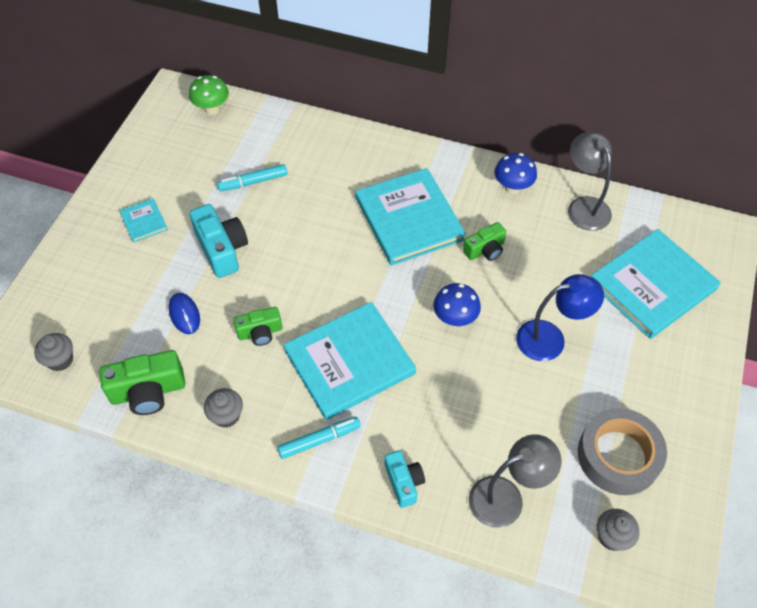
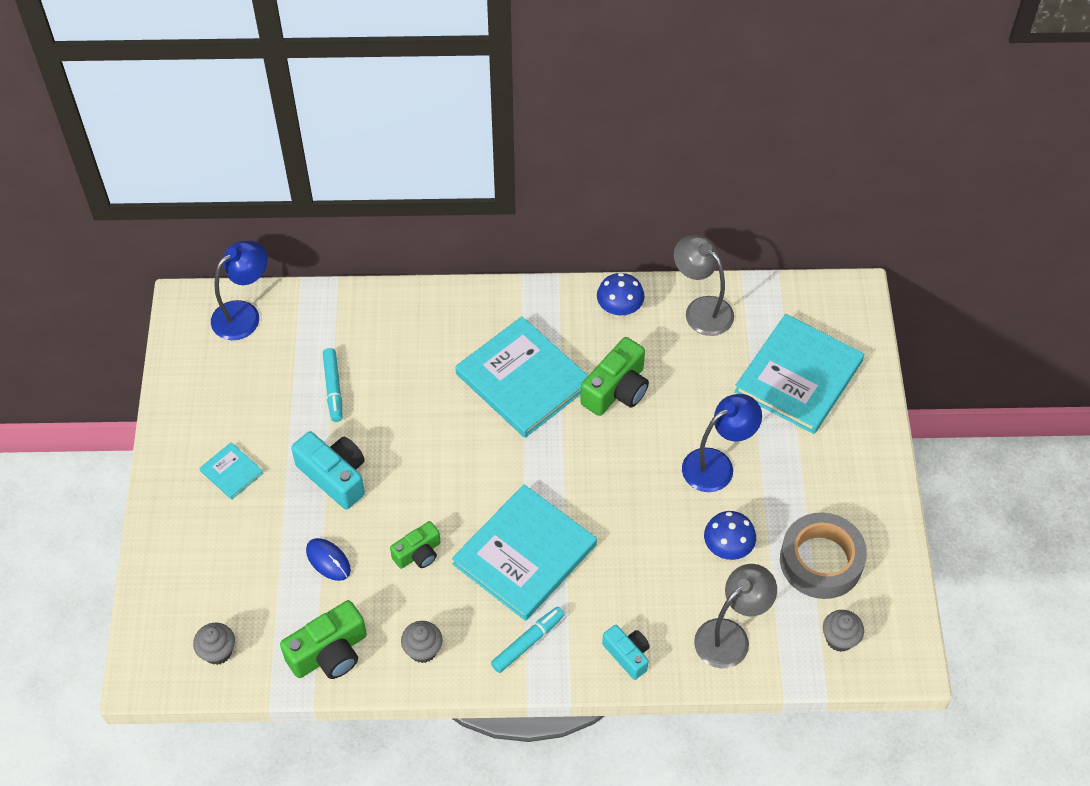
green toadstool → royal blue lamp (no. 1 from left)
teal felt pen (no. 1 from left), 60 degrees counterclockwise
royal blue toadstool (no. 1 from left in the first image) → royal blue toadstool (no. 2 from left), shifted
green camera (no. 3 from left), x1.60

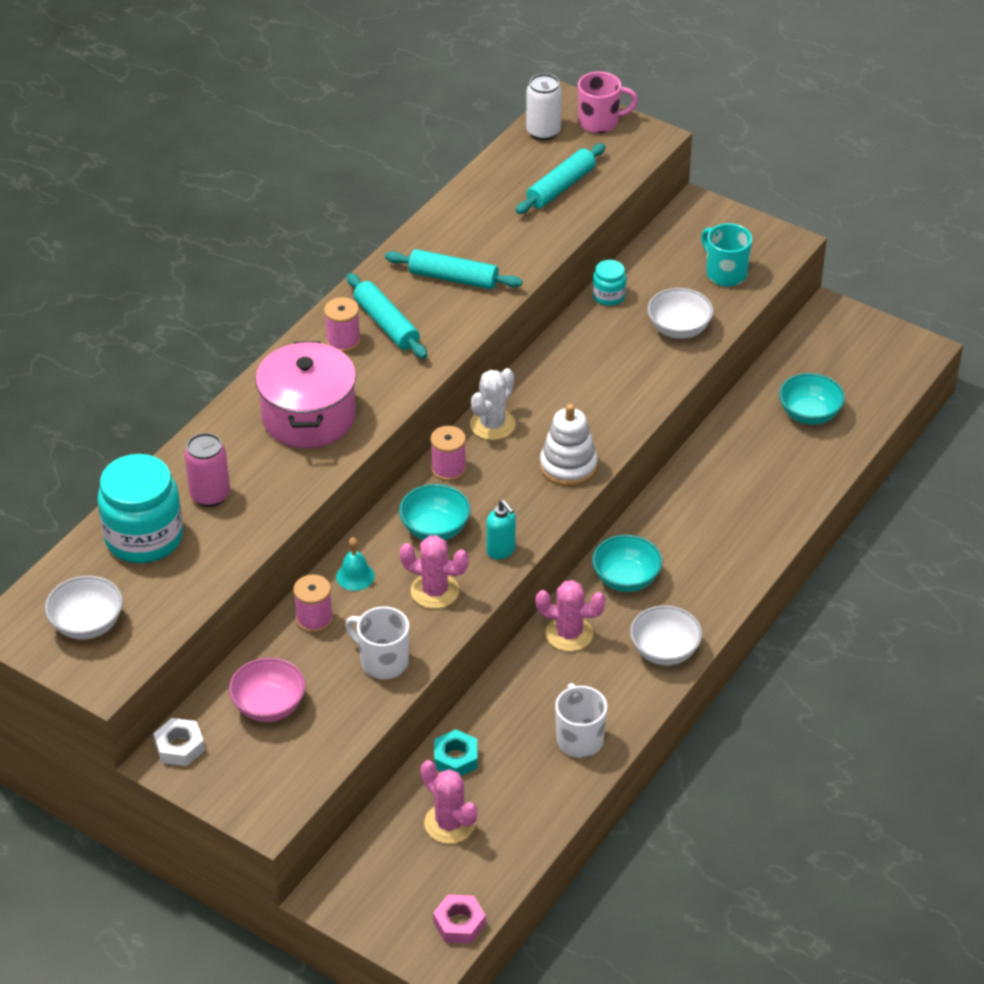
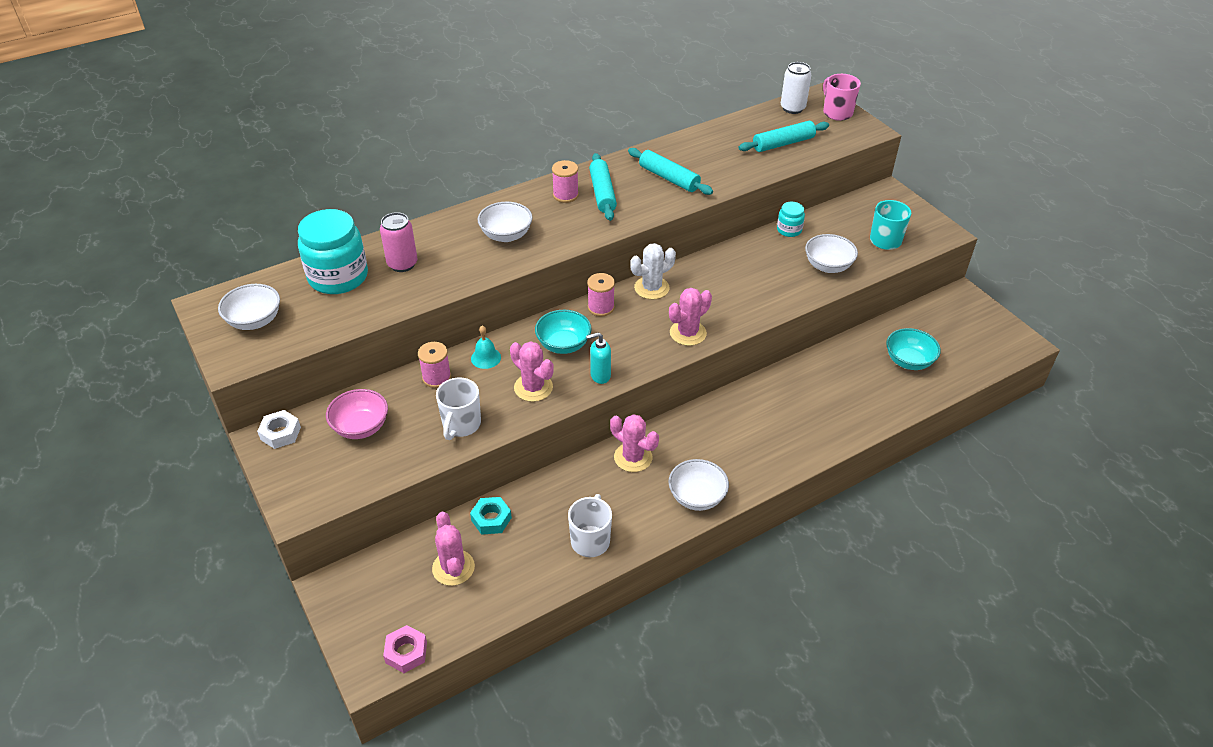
rosy stockpot → snow-white deep dish (no. 2 from left)
snow-white coffee mug (no. 1 from left), 135 degrees counterclockwise
teal soap pump, 90 degrees clockwise
snow-white stacking rings → rosy cactus (no. 4 from left)
rosy coffee mug, 135 degrees counterclockwise
teal deep dish (no. 2 from left) → -

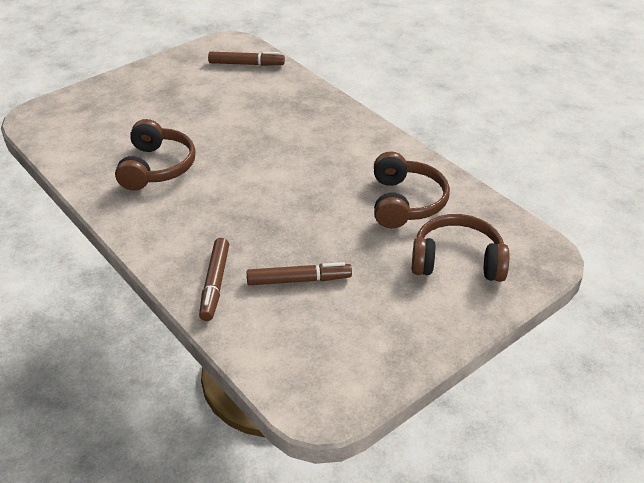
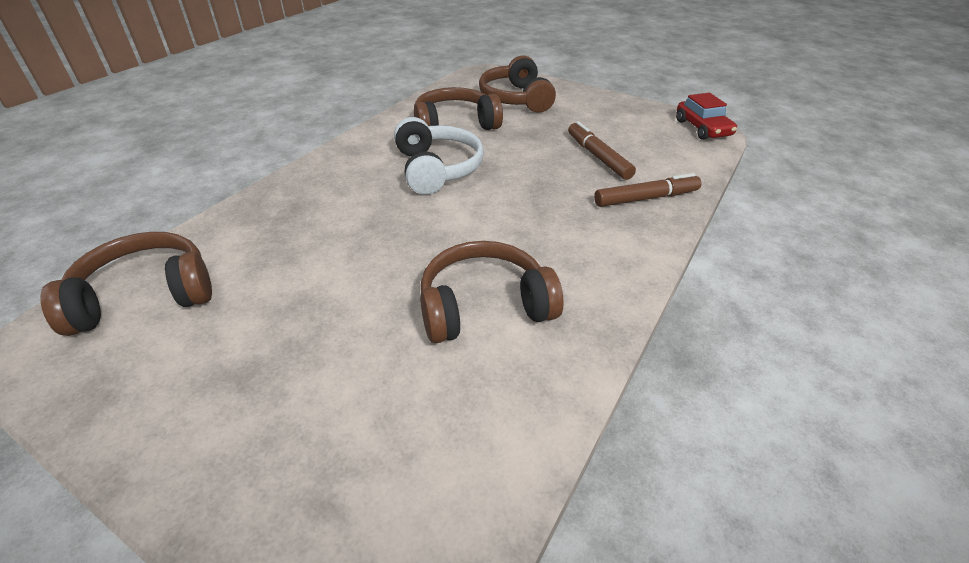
dark brown felt pen (no. 2 from left) → dark brown over-ear headphones (no. 1 from left)
- → snow-white over-ear headphones
- → scarlet car

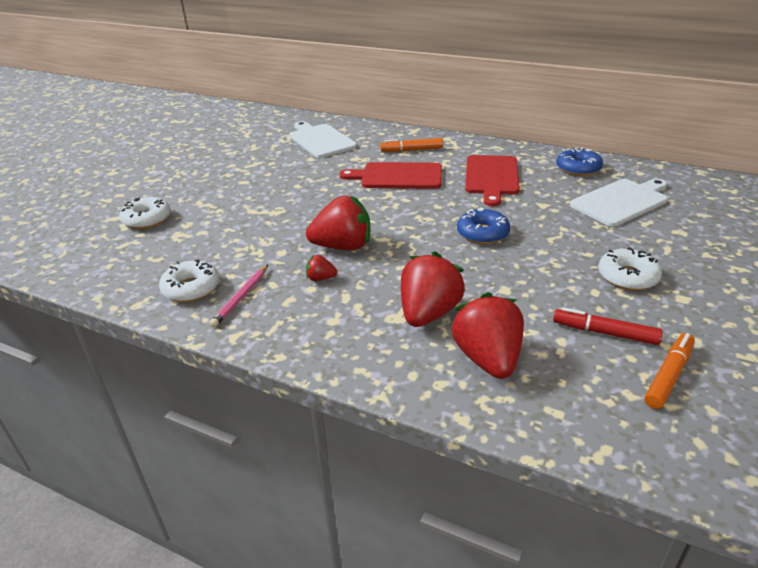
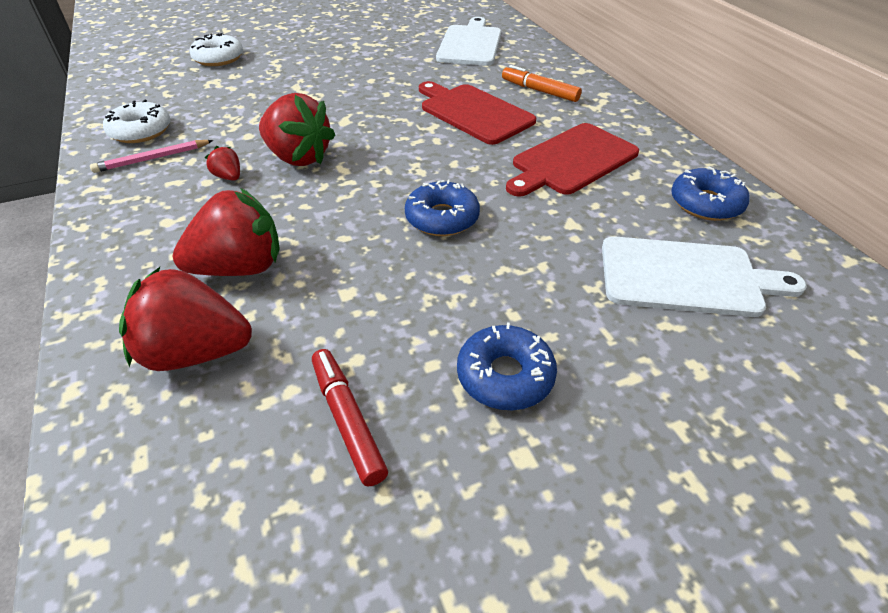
scarlet strawberry (no. 4 from left in the first image) → scarlet strawberry (no. 1 from left), 120 degrees counterclockwise
snow-white doughnut (no. 3 from left) → royal blue doughnut (no. 2 from left)
bright orange felt pen (no. 2 from left) → -

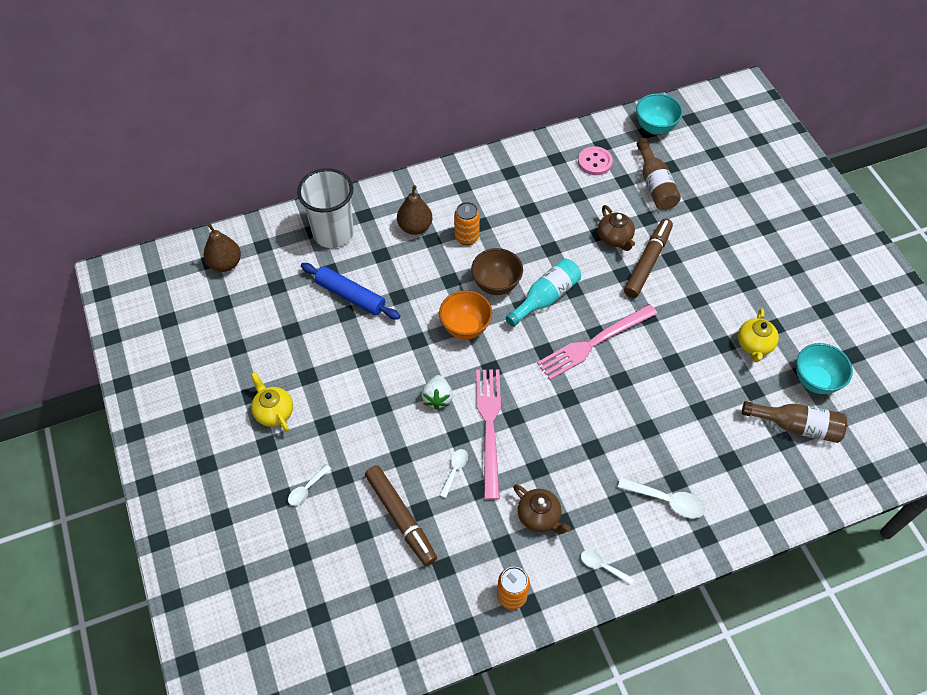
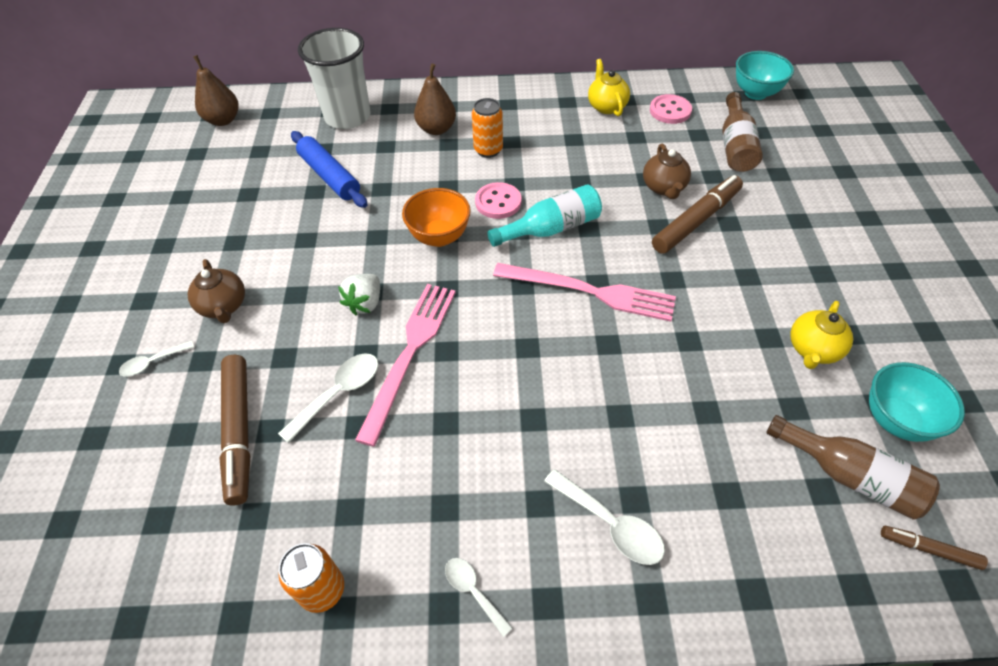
bright yellow china teapot (no. 1 from left), shifted
snow-white teaspoon (no. 2 from left), x1.60
dark brown deep dish → rosy shirt button (no. 1 from left)
dark brown china teapot (no. 1 from left), shifted
rosy table fork (no. 2 from left), 150 degrees counterclockwise
- → dark brown felt pen (no. 3 from left)

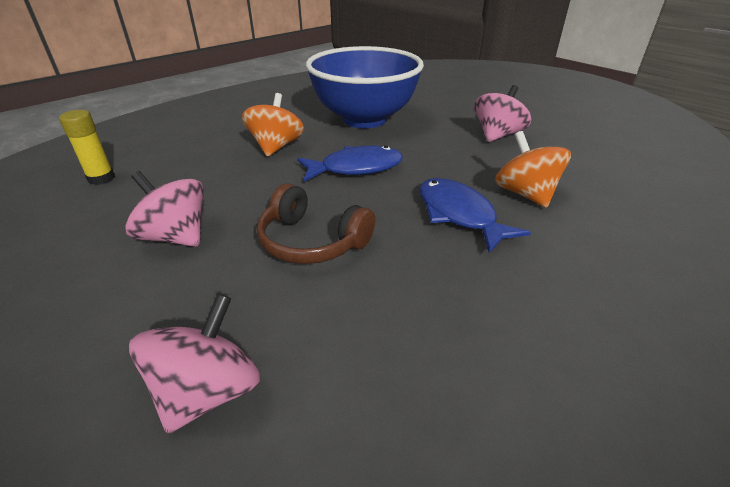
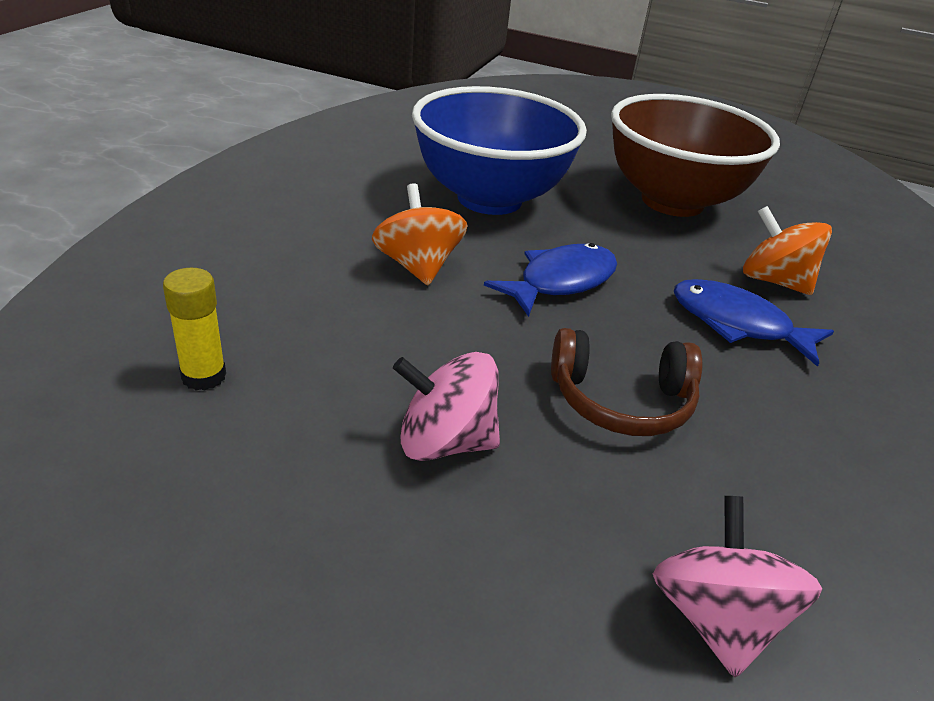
rosy spinning top (no. 3 from left) → dark brown deep dish

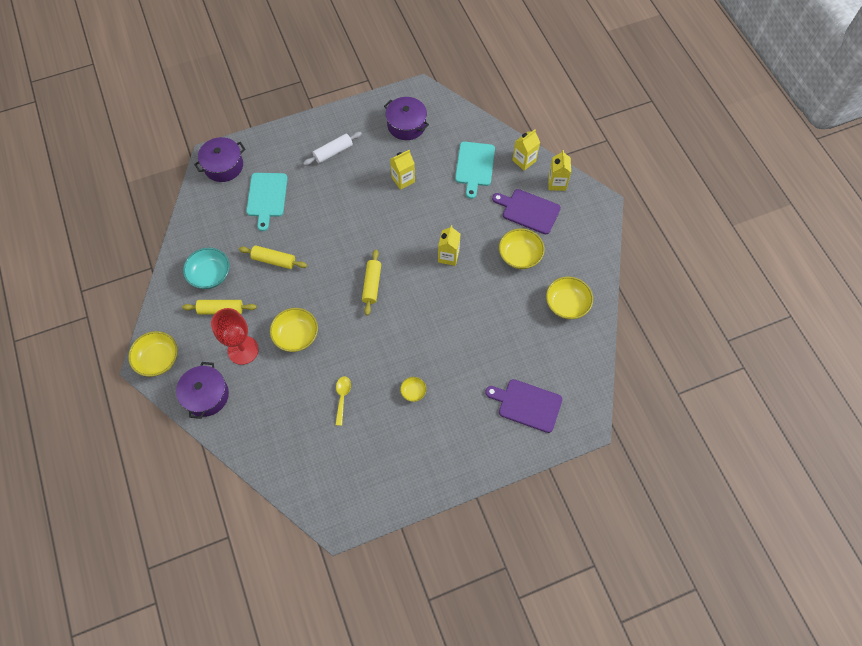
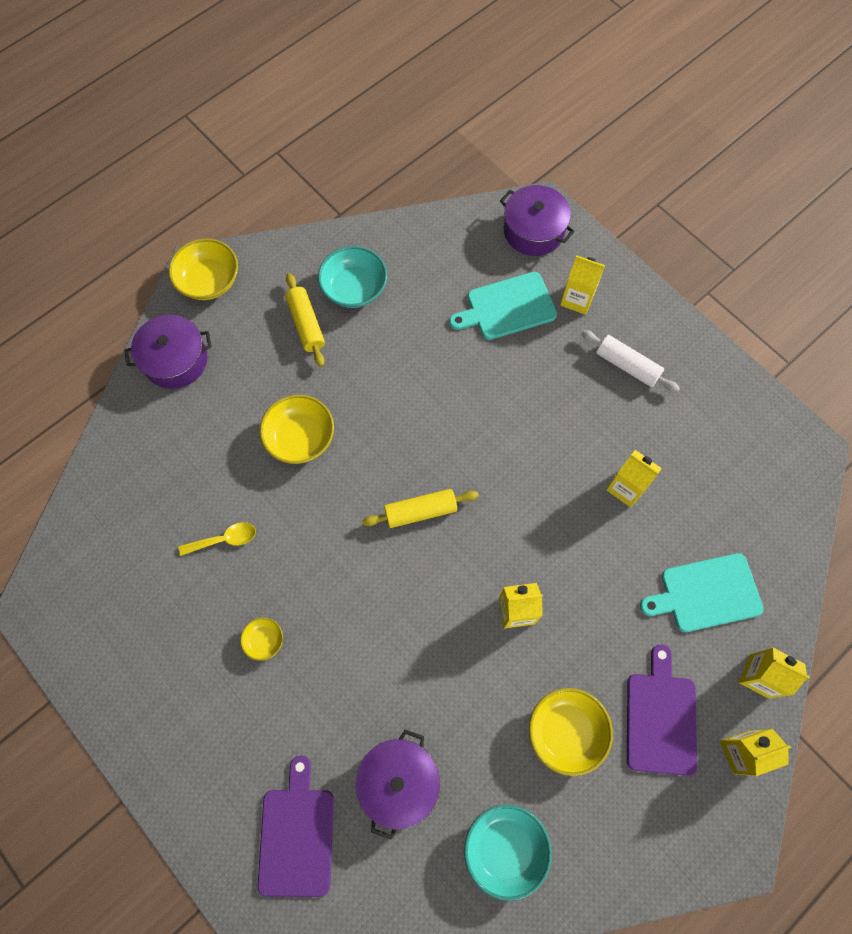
scarlet chalice → -
bright yellow pastry roller (no. 2 from left) → -
royal purple stockpot (no. 3 from left in the first image) → royal purple stockpot (no. 2 from left), shifted
bright yellow deep dish (no. 5 from left) → teal deep dish (no. 2 from left)
- → bright yellow carton (no. 2 from left)

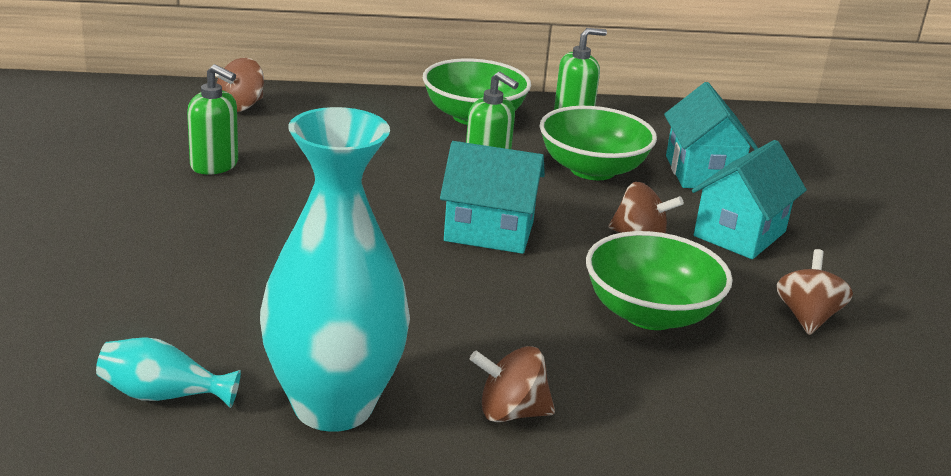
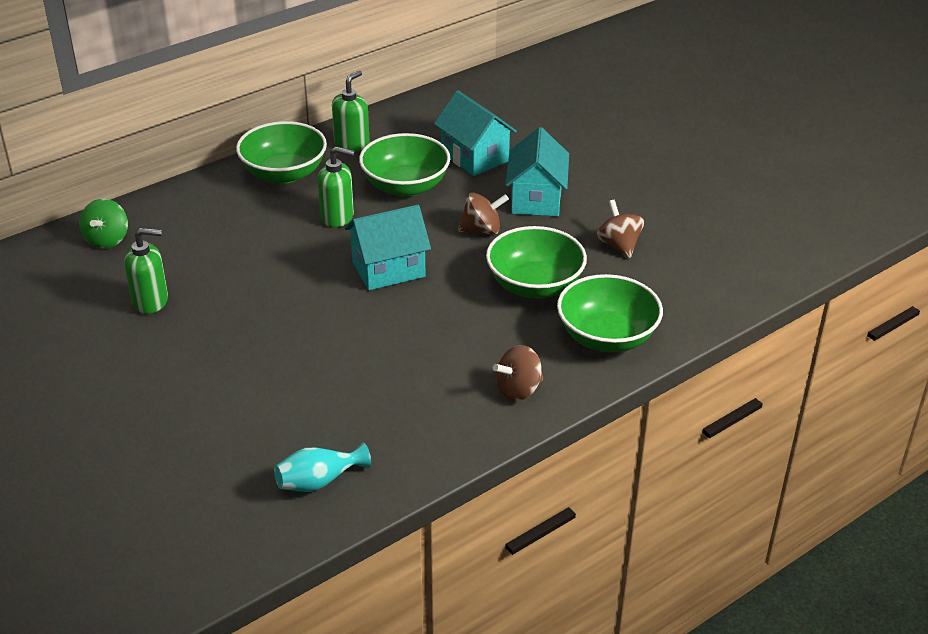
dark brown spinning top (no. 1 from left) → green spinning top
teal vase (no. 2 from left) → -
- → green deep dish (no. 4 from left)

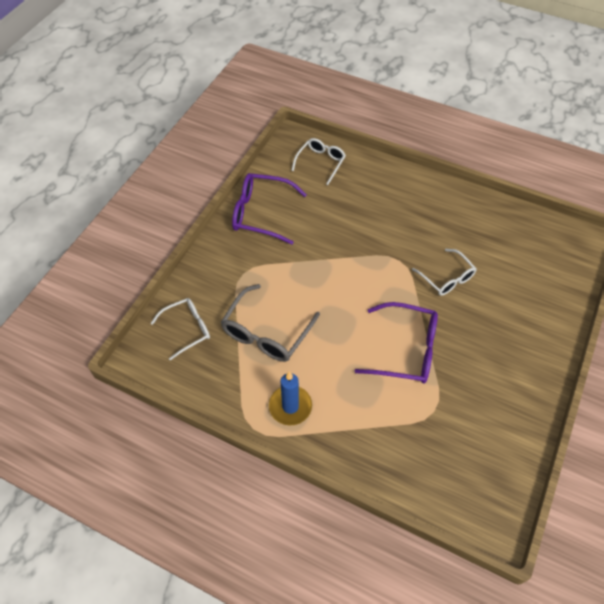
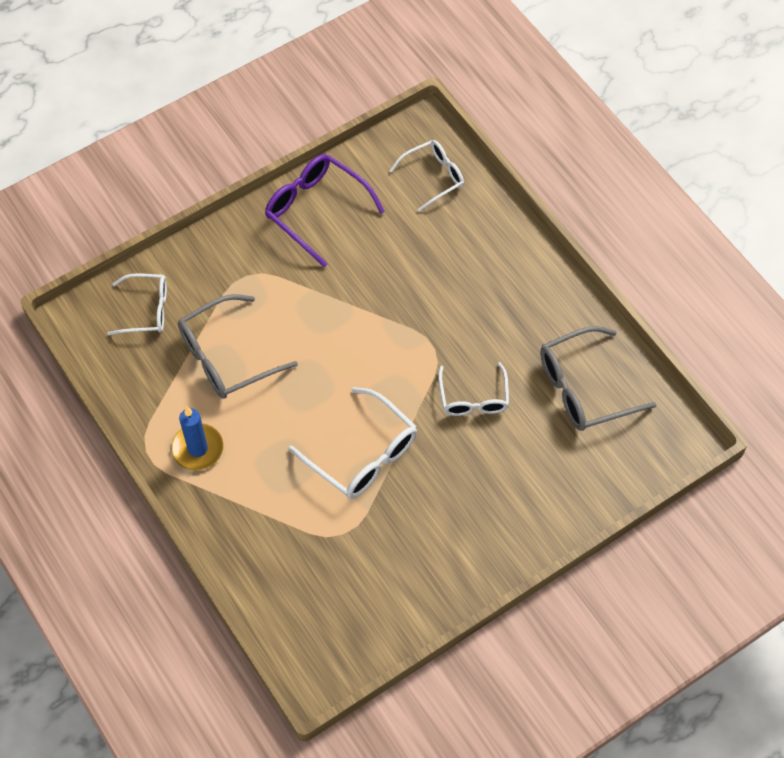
royal purple eyeglasses (no. 2 from left) → snow-white eyeglasses (no. 2 from left)
- → gray eyeglasses (no. 2 from left)

